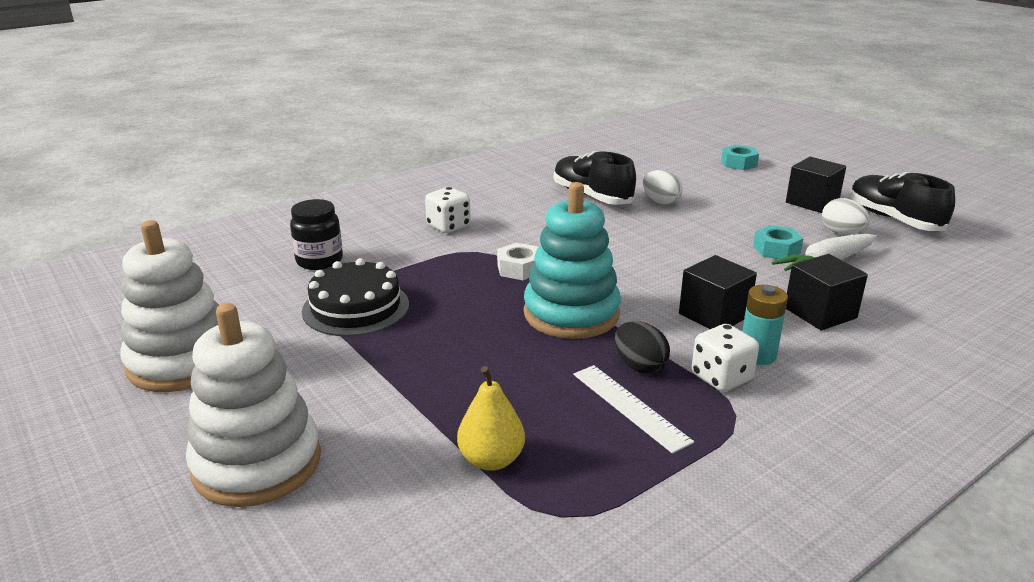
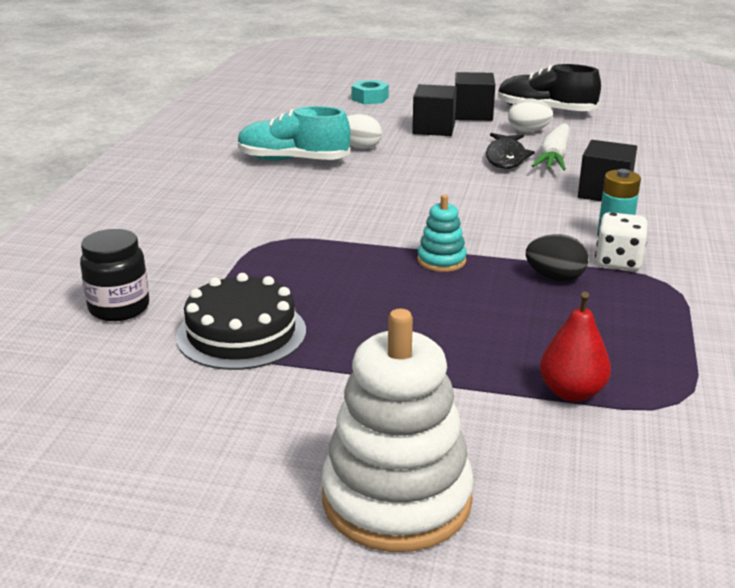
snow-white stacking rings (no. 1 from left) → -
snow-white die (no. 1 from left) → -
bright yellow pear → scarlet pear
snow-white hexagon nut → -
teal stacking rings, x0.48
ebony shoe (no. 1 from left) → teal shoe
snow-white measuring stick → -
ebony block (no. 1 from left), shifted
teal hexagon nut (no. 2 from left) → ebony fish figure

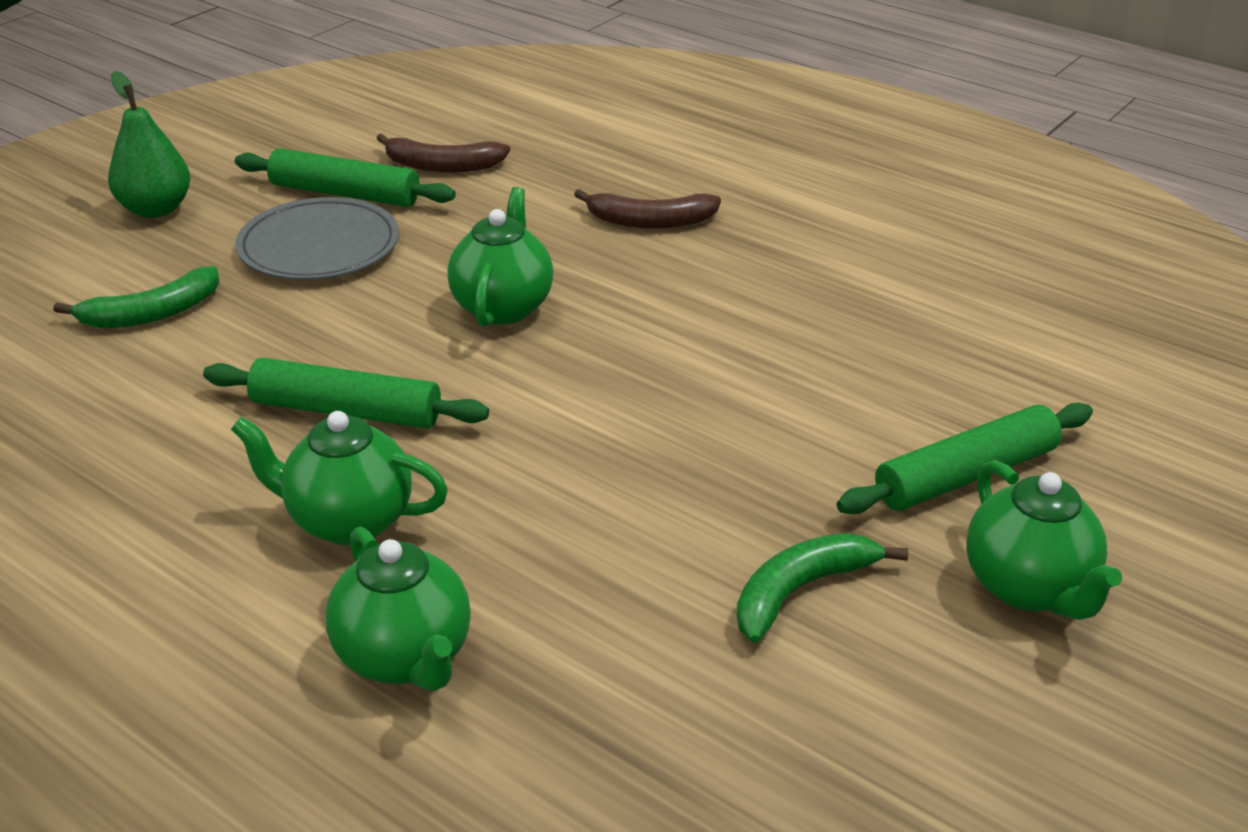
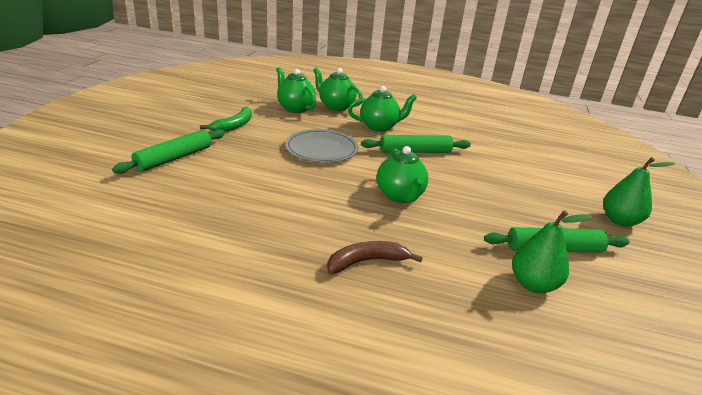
green banana fruit (no. 1 from left) → -
gray dinner plate, shifted
dark brown banana fruit (no. 1 from left) → green pear (no. 1 from left)
green china teapot (no. 4 from left in the first image) → green china teapot (no. 1 from left), shifted

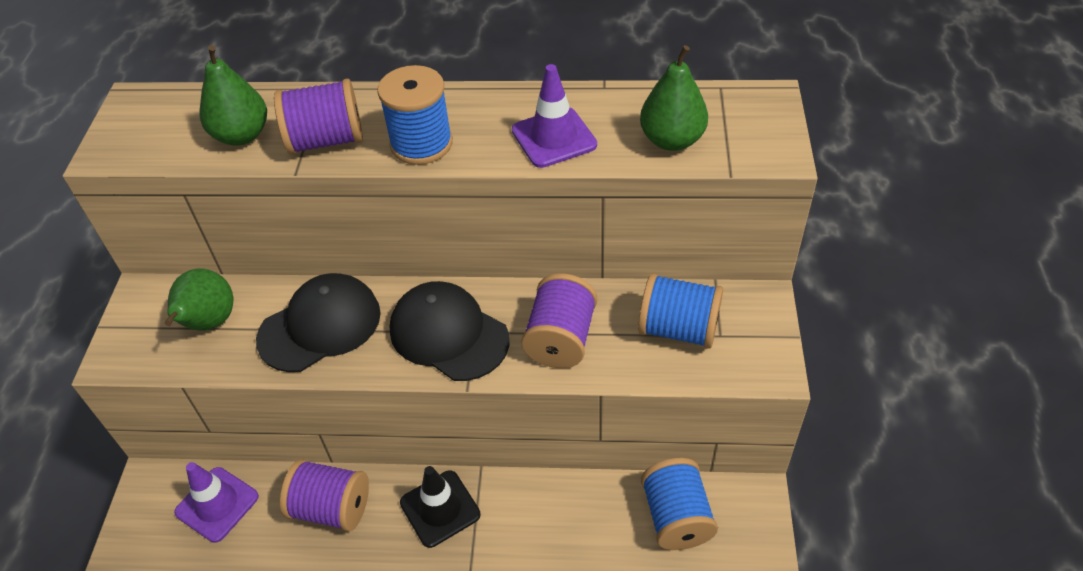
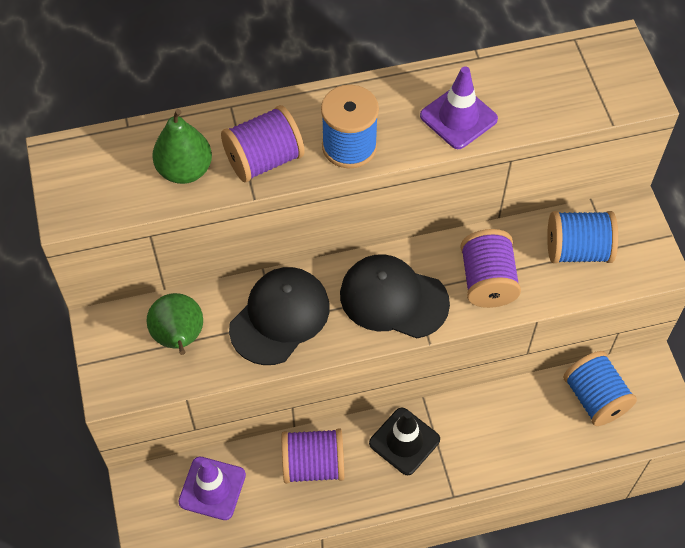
green pear (no. 3 from left) → -

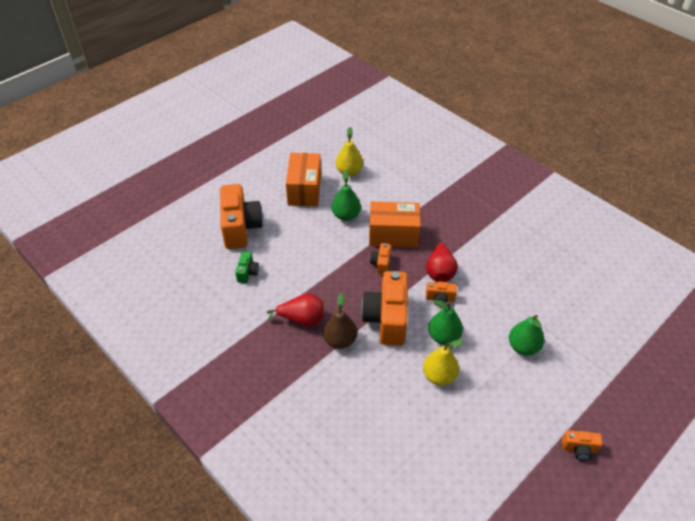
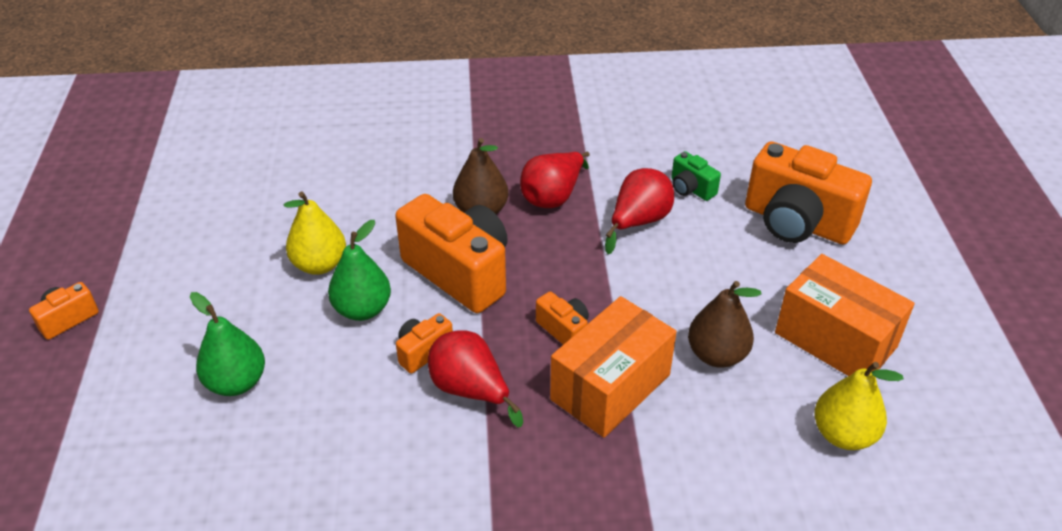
green pear (no. 1 from left) → dark brown pear (no. 2 from left)
- → scarlet pear (no. 3 from left)

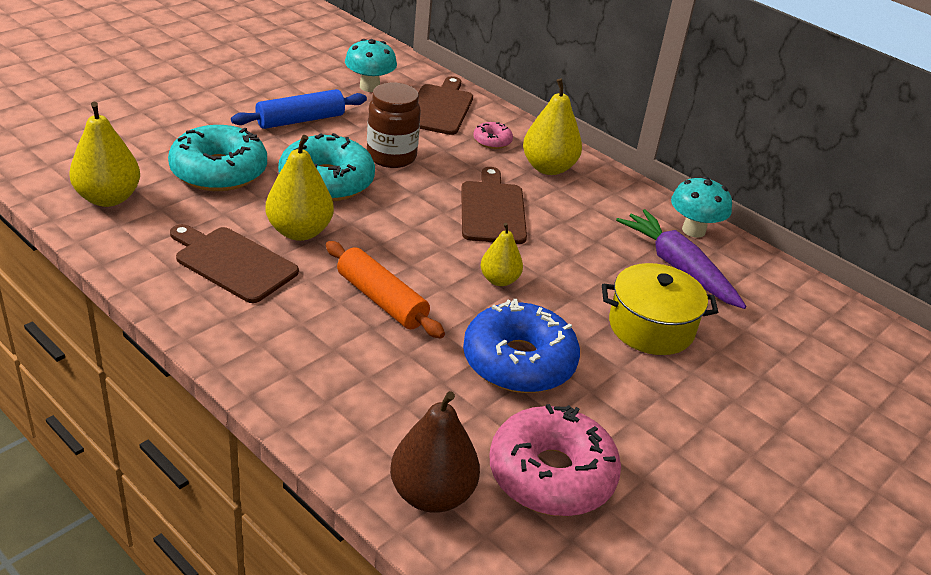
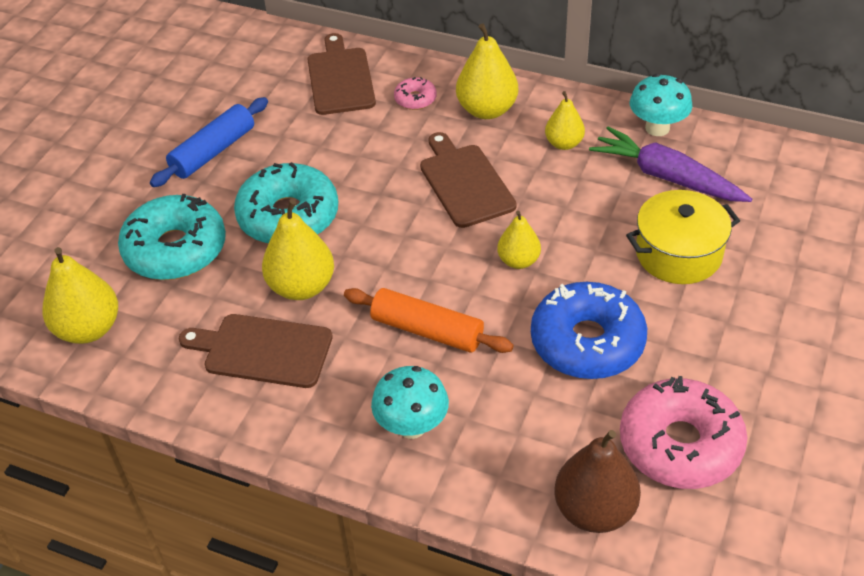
teal toadstool (no. 1 from left), shifted
dark brown jam jar → -
- → bright yellow pear (no. 5 from left)

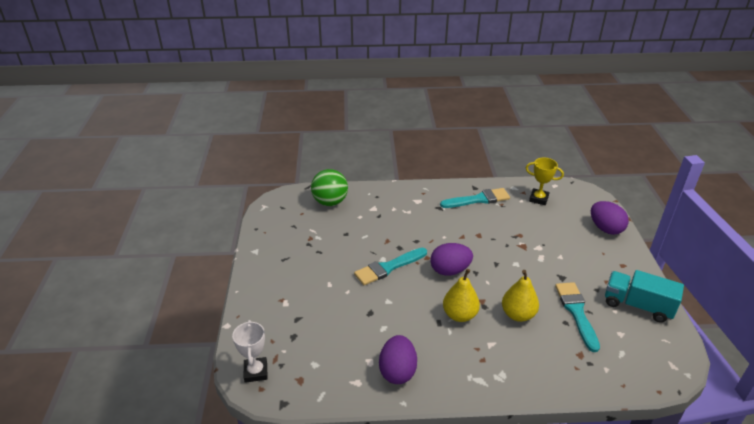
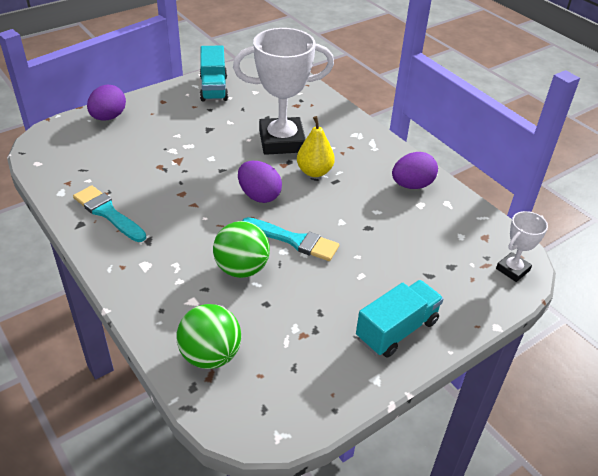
bright yellow pear (no. 2 from left) → snow-white prize cup (no. 1 from left)
bright yellow prize cup → -
teal paintbrush (no. 3 from left) → -
- → green sphere (no. 2 from left)
- → teal toy truck (no. 2 from left)

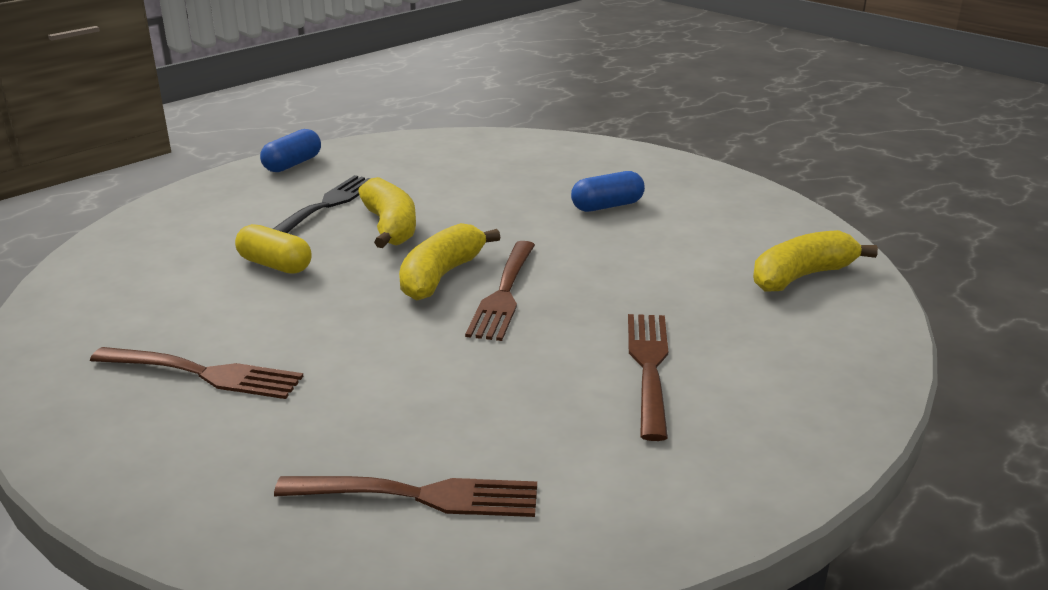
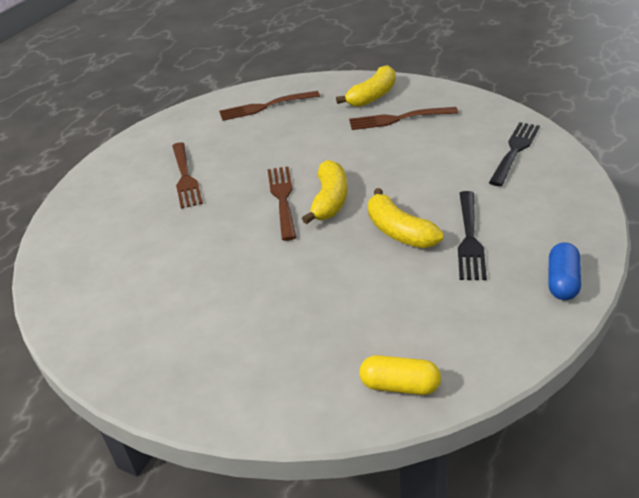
bright yellow capsule, shifted
royal blue capsule (no. 2 from left) → -
bright yellow banana fruit (no. 3 from left in the first image) → bright yellow banana fruit (no. 2 from left), shifted
- → ebony table fork (no. 2 from left)

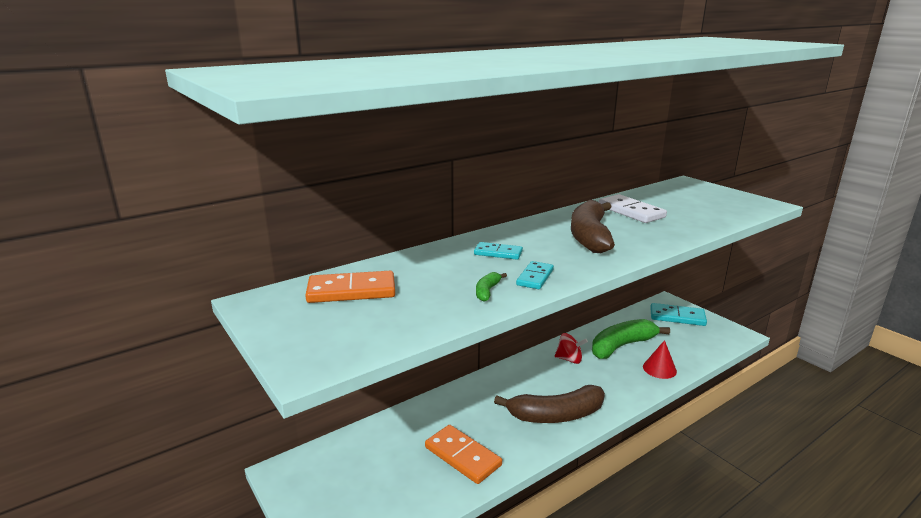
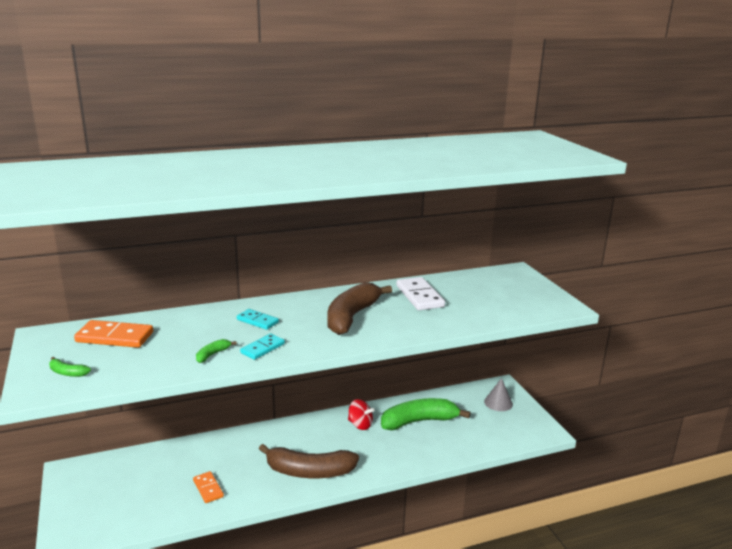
bright orange domino tile (no. 2 from left), x0.61
scarlet cone shape → -
teal domino tile (no. 3 from left) → gray cone shape
- → green banana fruit (no. 1 from left)

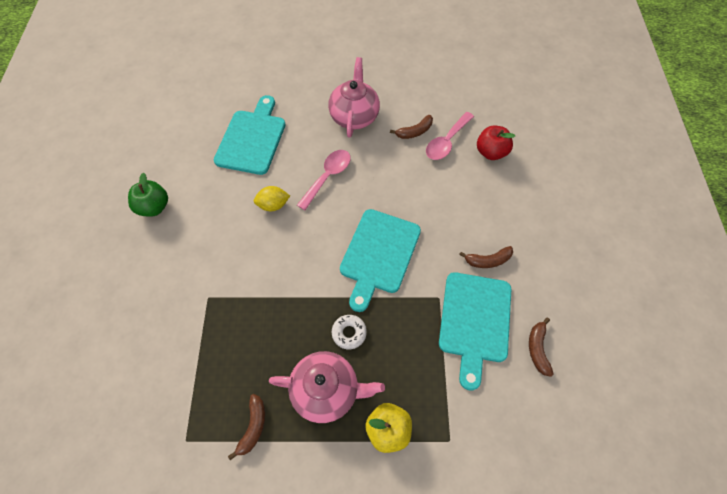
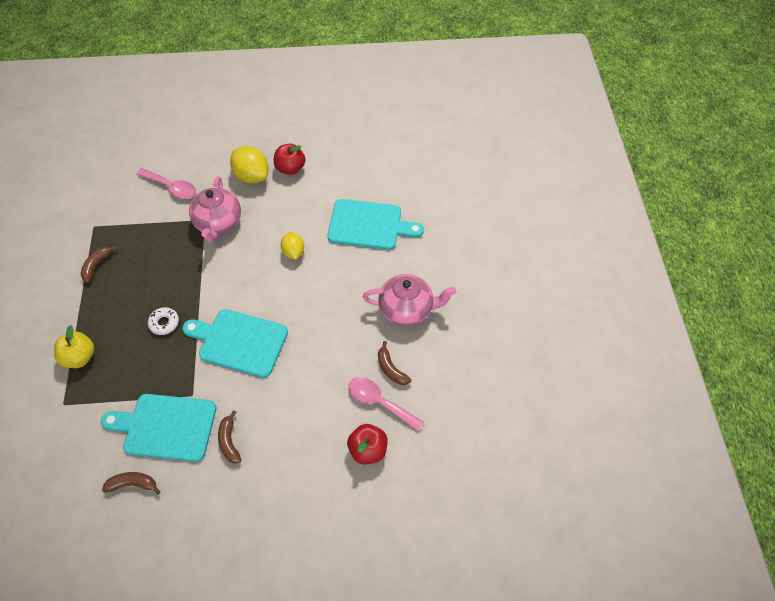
green apple → scarlet apple (no. 1 from left)
dark brown banana fruit (no. 1 from left), 105 degrees clockwise
rosy china teapot (no. 1 from left), shifted
rosy teaspoon (no. 1 from left), shifted
- → bright yellow toy lemon (no. 1 from left)

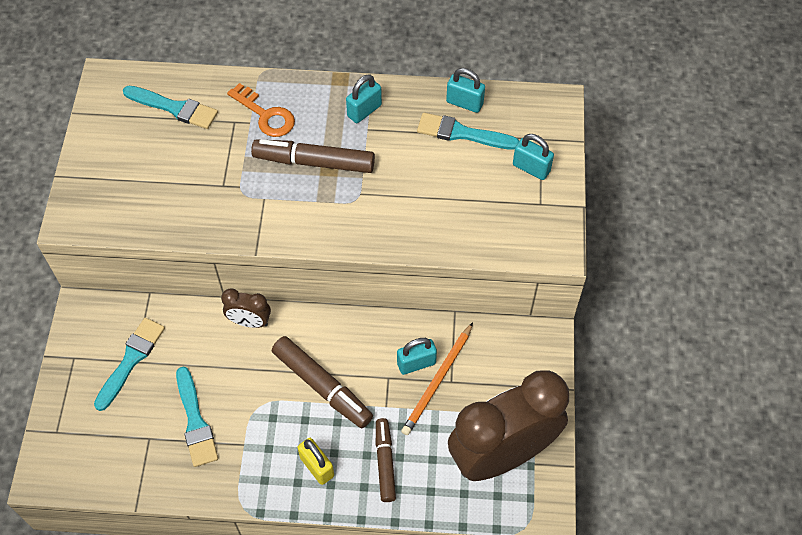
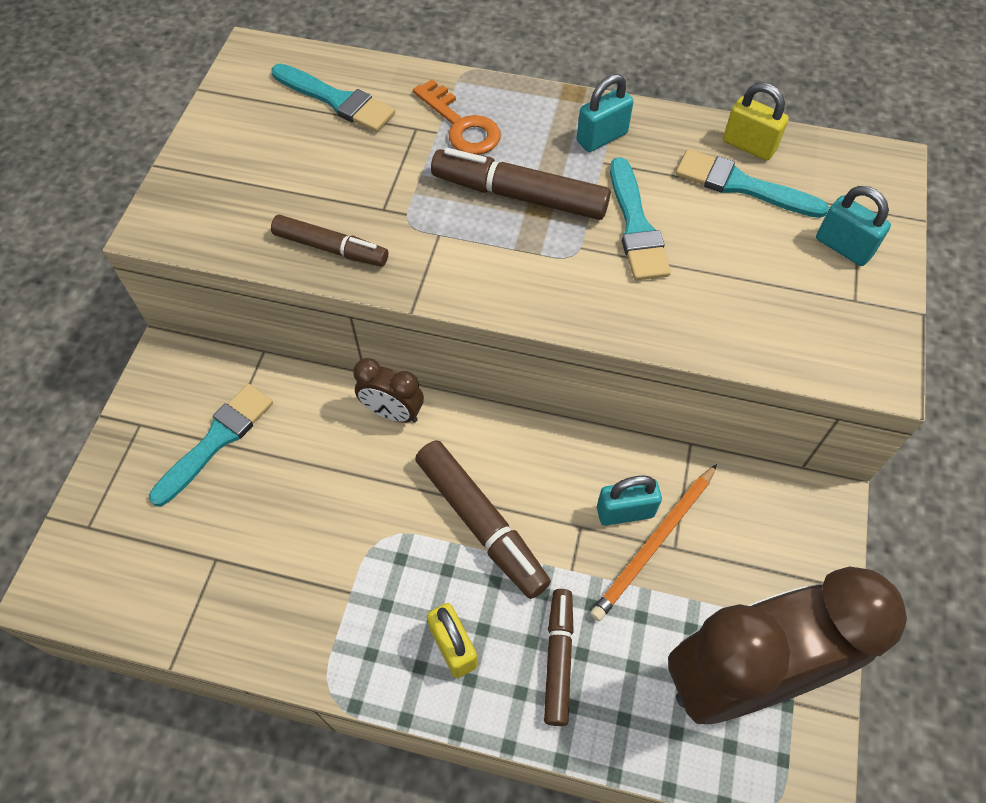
teal paintbrush (no. 3 from left), shifted
teal padlock (no. 3 from left) → bright yellow padlock (no. 2 from left)
- → dark brown felt pen (no. 1 from left)

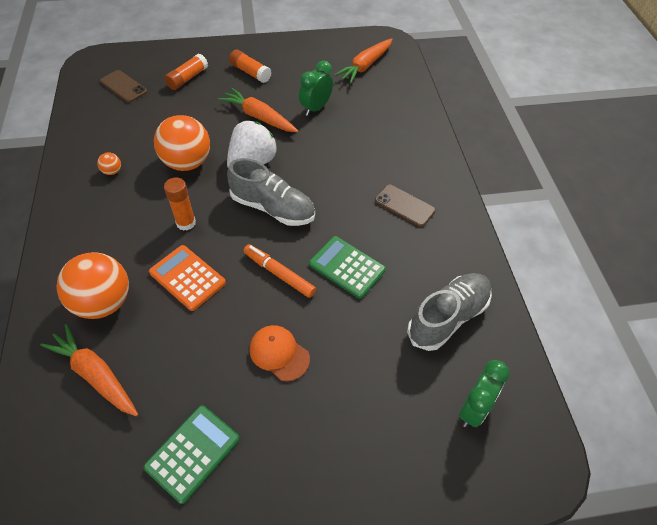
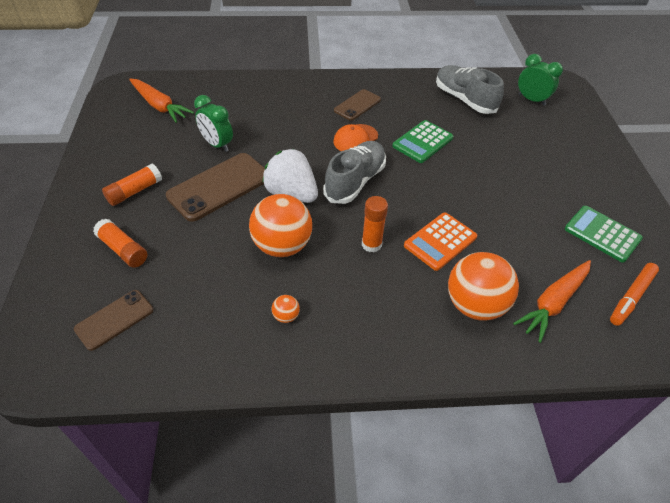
bright orange carrot (no. 2 from left) → dark brown phone (no. 2 from left)
bright orange felt pen, shifted
bright orange baseball cap, shifted

